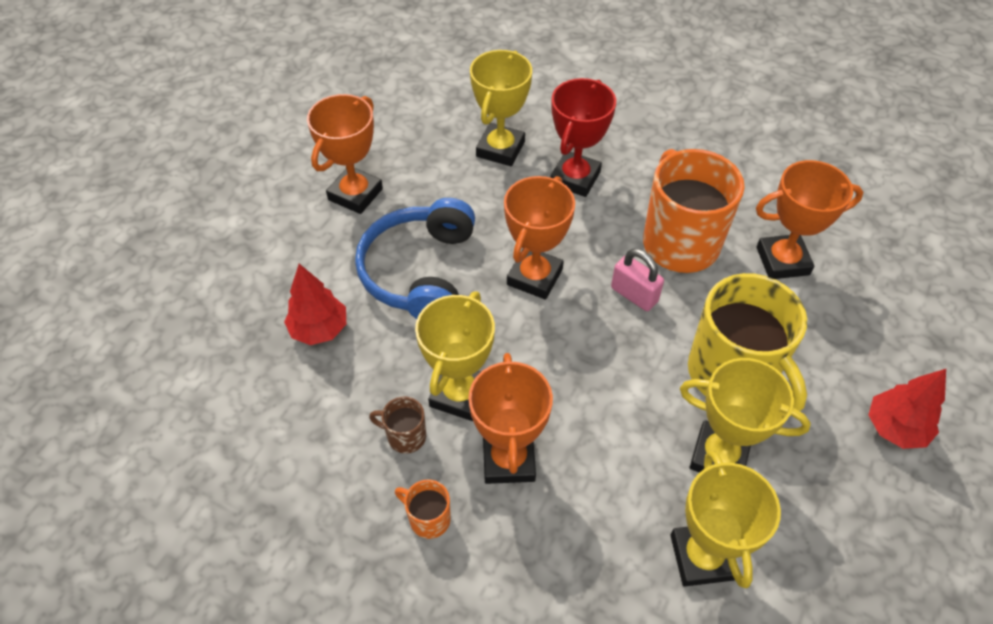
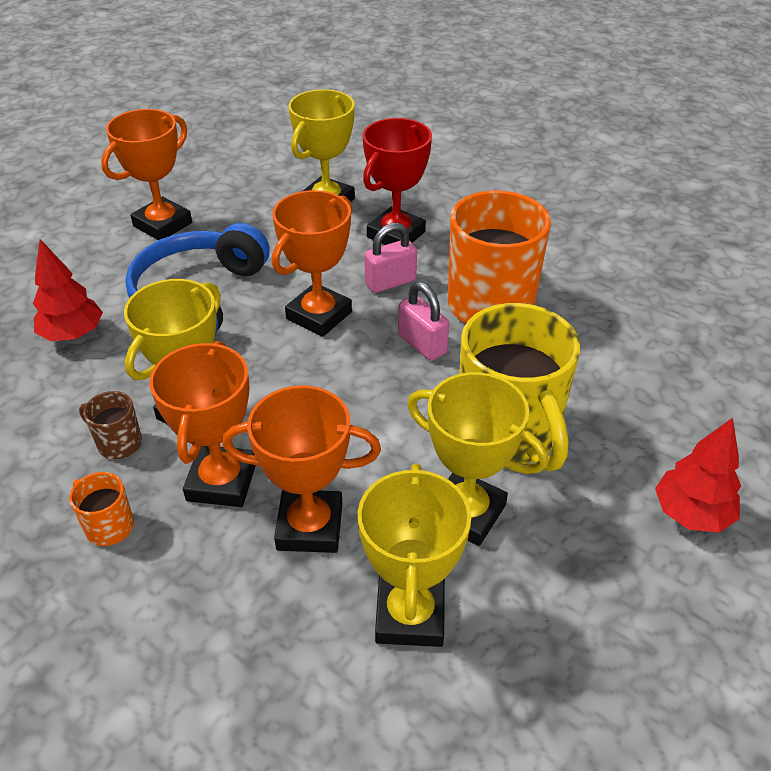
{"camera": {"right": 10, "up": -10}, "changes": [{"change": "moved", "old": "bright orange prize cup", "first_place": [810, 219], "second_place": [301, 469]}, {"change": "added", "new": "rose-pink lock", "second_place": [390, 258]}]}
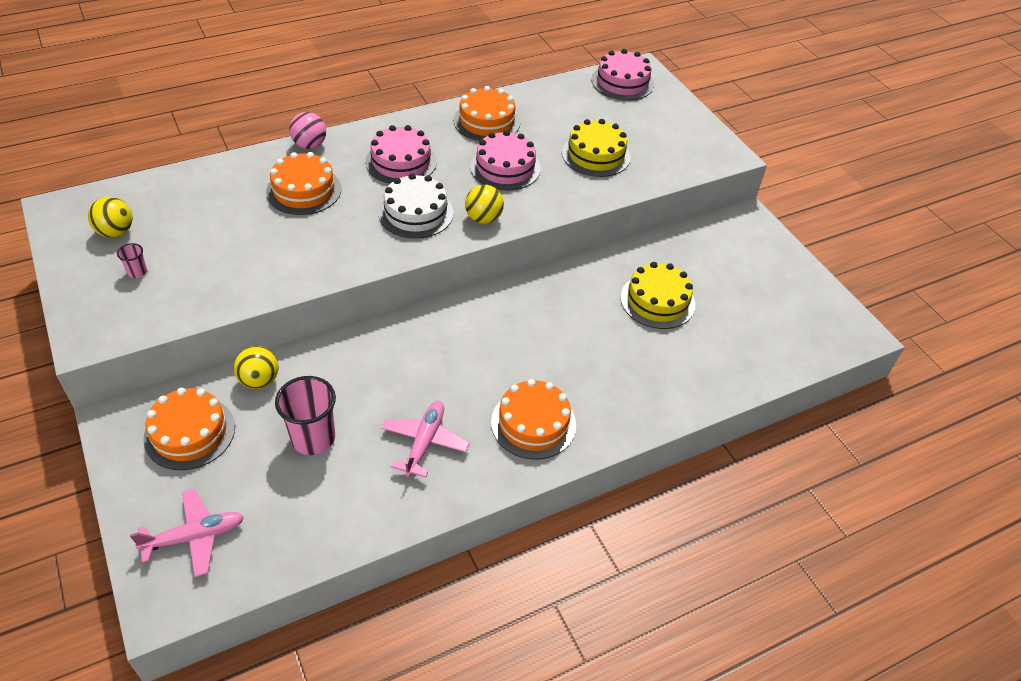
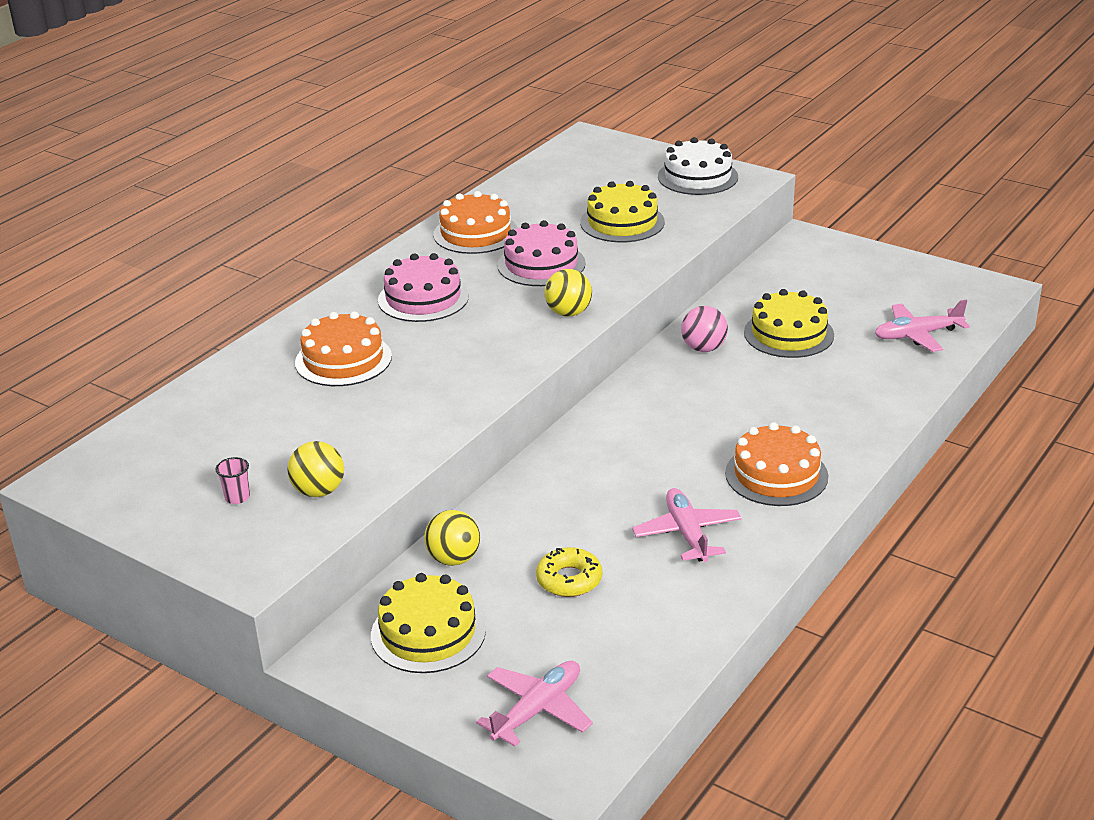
{"camera": {"right": -25, "up": -15}, "changes": [{"change": "removed", "old": "rose-pink layer cake", "first_place": [623, 75]}, {"change": "moved", "old": "rose-pink sphere", "first_place": [307, 130], "second_place": [704, 329]}, {"change": "moved", "old": "snow-white layer cake", "first_place": [416, 206], "second_place": [698, 166]}, {"change": "moved", "old": "bright yellow sphere", "first_place": [110, 217], "second_place": [315, 469]}, {"change": "replaced", "old": "rose-pink beaker", "new": "bright yellow donut", "first_place": [305, 415], "second_place": [569, 572]}, {"change": "recoloured", "old": "bright orange layer cake", "new": "bright yellow layer cake", "first_place": [189, 428], "second_place": [428, 623]}, {"change": "added", "new": "rose-pink aeroplane", "second_place": [922, 326]}]}
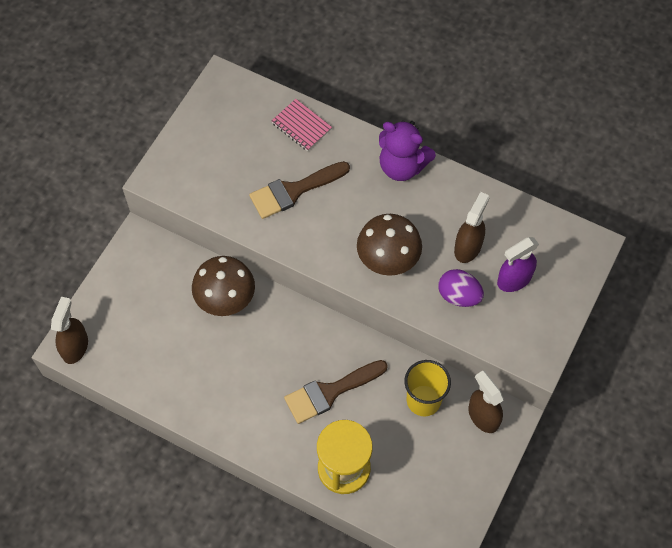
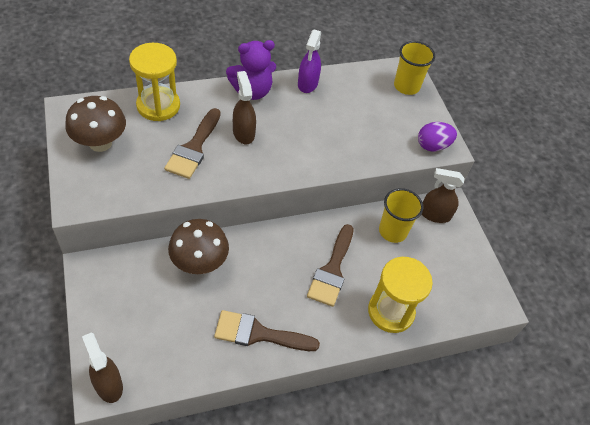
{"camera": {"right": -50, "up": -10}, "changes": [{"change": "replaced", "old": "rose-pink exercise book", "new": "bright yellow sand timer", "first_place": [301, 125], "second_place": [154, 82]}, {"change": "moved", "old": "brown spray cleaner", "first_place": [471, 227], "second_place": [244, 107]}, {"change": "moved", "old": "brown toadstool", "first_place": [389, 245], "second_place": [95, 124]}, {"change": "moved", "old": "violet spray cleaner", "first_place": [518, 264], "second_place": [309, 61]}, {"change": "moved", "old": "violet egg shape", "first_place": [461, 288], "second_place": [437, 137]}, {"change": "added", "new": "bright yellow beaker", "second_place": [414, 68]}, {"change": "added", "new": "brown paintbrush", "second_place": [267, 330]}]}
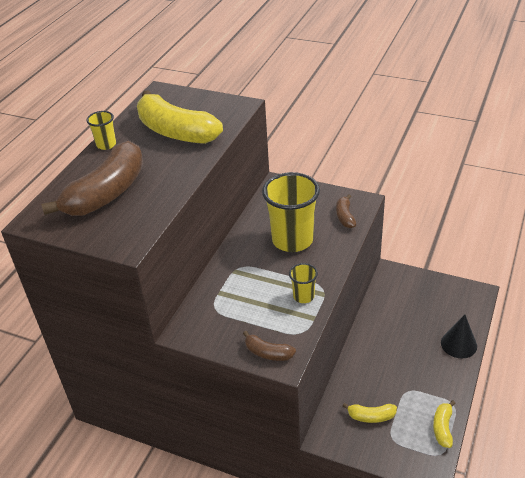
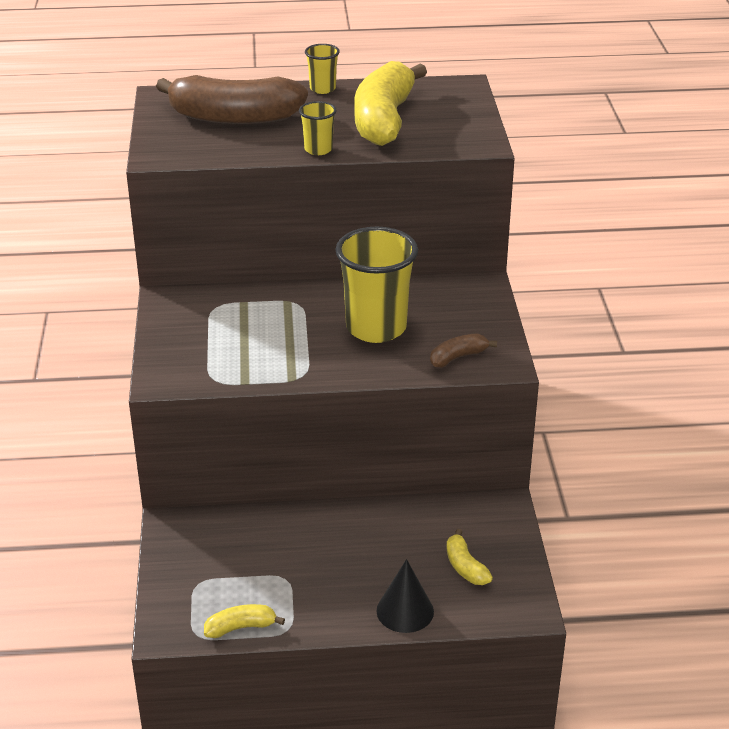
{"camera": {"right": 60, "up": -5}, "changes": [{"change": "moved", "old": "bright yellow beaker", "first_place": [303, 283], "second_place": [318, 128]}, {"change": "removed", "old": "brown banana fruit", "first_place": [269, 346]}, {"change": "moved", "old": "bright yellow banana fruit", "first_place": [370, 413], "second_place": [469, 557]}]}
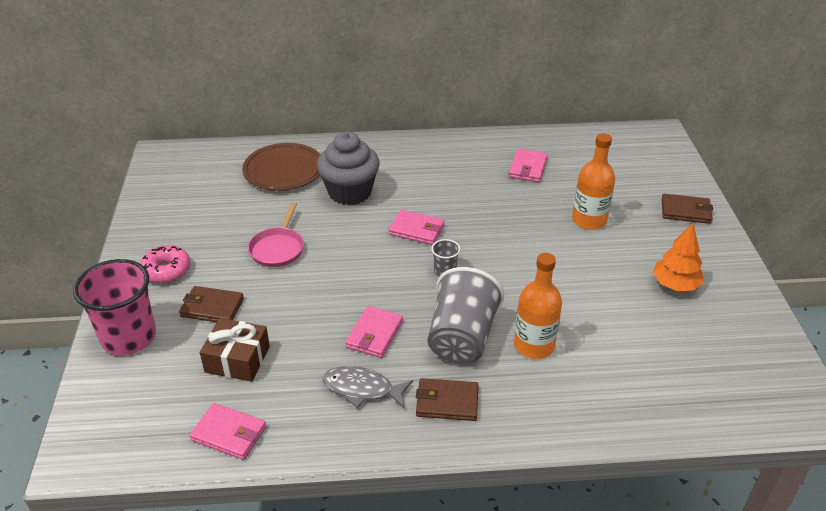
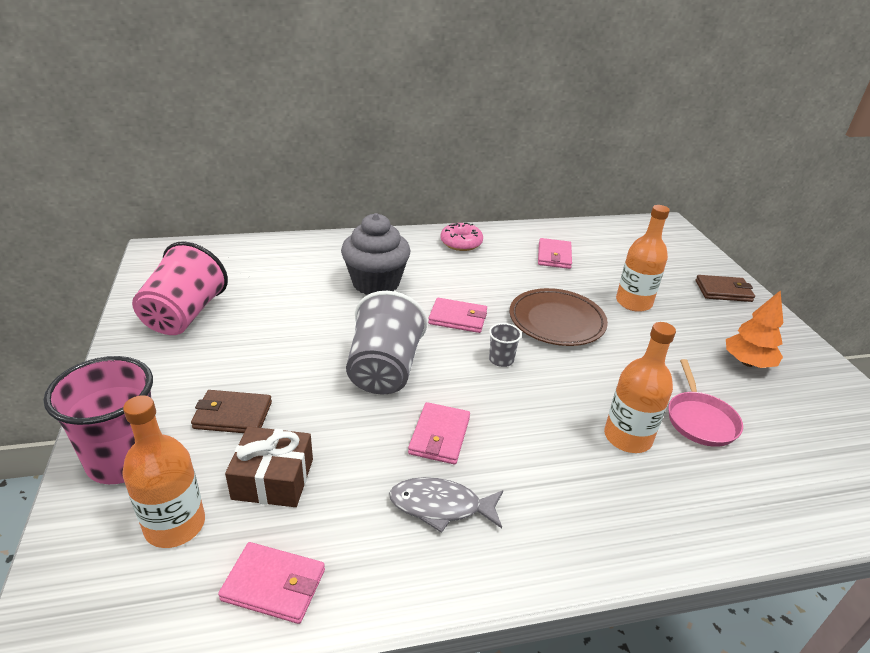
{"camera": {"right": -10, "up": -5}, "changes": [{"change": "moved", "old": "brown flat dish", "first_place": [281, 167], "second_place": [559, 317]}, {"change": "moved", "old": "rose-pink frying pan", "first_place": [276, 235], "second_place": [705, 403]}, {"change": "moved", "old": "rose-pink donut", "first_place": [165, 264], "second_place": [462, 237]}, {"change": "moved", "old": "grey beaker", "first_place": [466, 315], "second_place": [387, 342]}, {"change": "removed", "old": "brown billfold", "first_place": [447, 399]}, {"change": "added", "new": "rose-pink beaker", "second_place": [180, 288]}, {"change": "added", "new": "bright orange bottle", "second_place": [163, 471]}]}
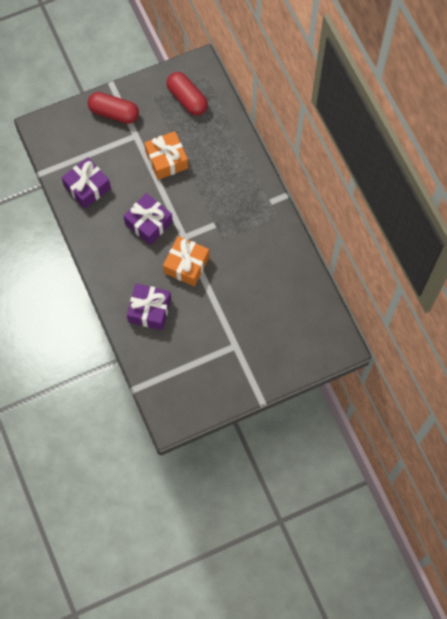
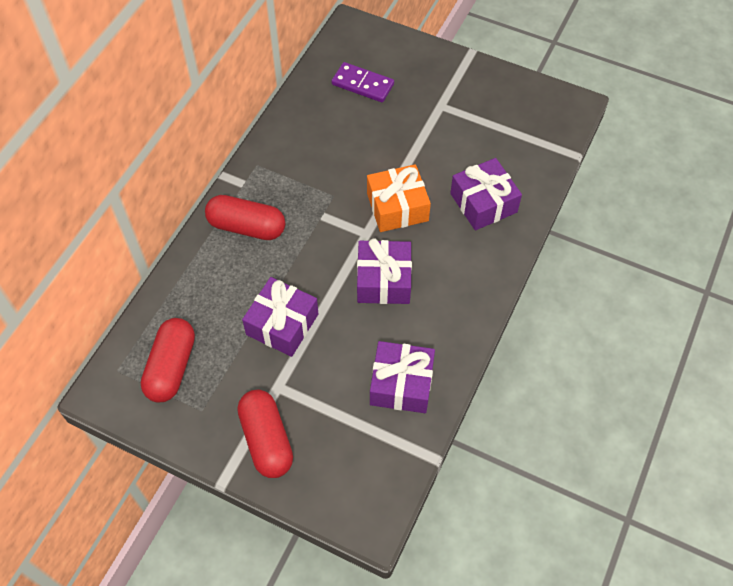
{"camera": {"right": -130, "up": -10}, "changes": [{"change": "recoloured", "old": "bright orange wrapped gift", "new": "violet wrapped gift", "first_place": [166, 155], "second_place": [280, 317]}, {"change": "added", "new": "violet domino piece", "second_place": [363, 82]}, {"change": "added", "new": "red pill", "second_place": [245, 217]}]}
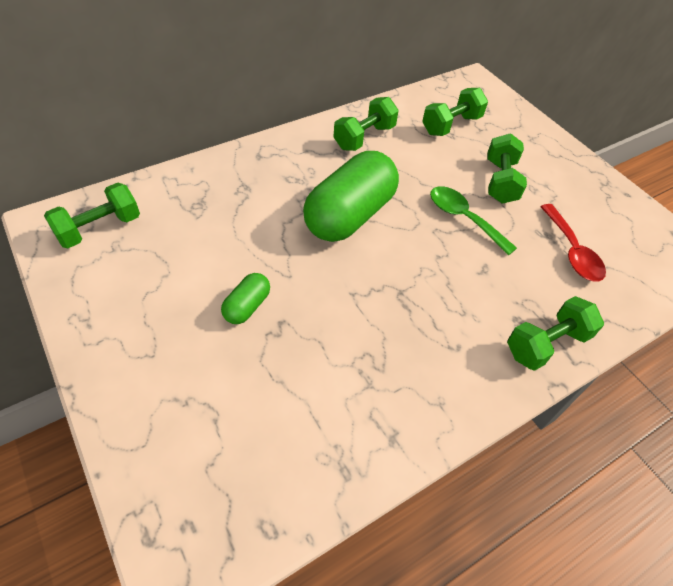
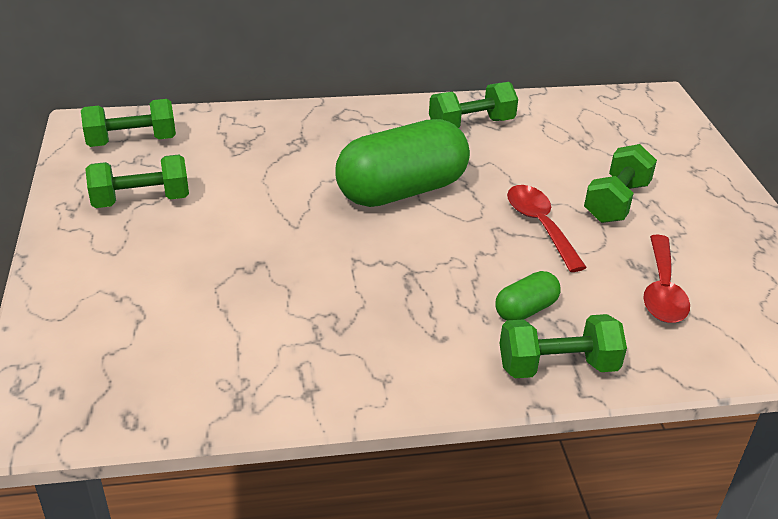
{"camera": {"right": 25, "up": -15}, "changes": [{"change": "moved", "old": "emerald hand weight", "first_place": [455, 112], "second_place": [137, 181]}, {"change": "recoloured", "old": "emerald teaspoon", "new": "red teaspoon", "first_place": [473, 220], "second_place": [547, 228]}, {"change": "moved", "old": "emerald pill", "first_place": [245, 298], "second_place": [527, 296]}]}
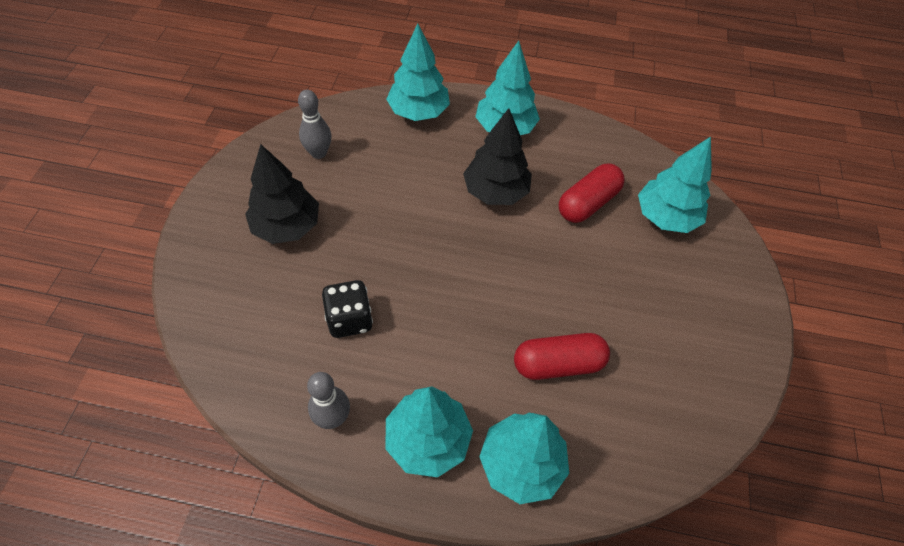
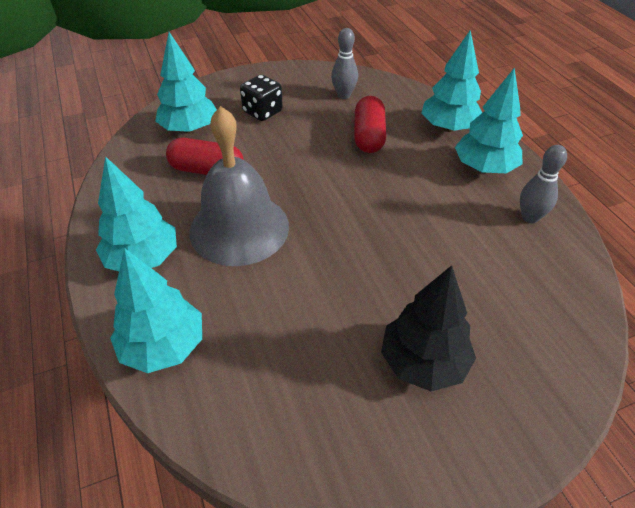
{"camera": {"right": -120, "up": -10}, "changes": [{"change": "moved", "old": "grey tenpin", "first_place": [314, 124], "second_place": [344, 63]}, {"change": "replaced", "old": "black tree", "new": "grey hand bell", "first_place": [497, 156], "second_place": [239, 186]}, {"change": "moved", "old": "black dice", "first_place": [347, 309], "second_place": [261, 98]}, {"change": "turned", "old": "red pill", "first_place": [562, 356], "second_place": [370, 124], "degrees": 45}]}
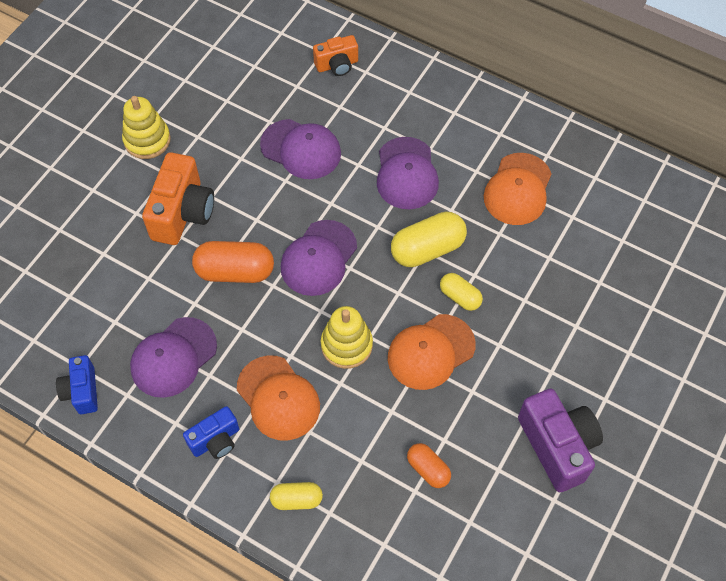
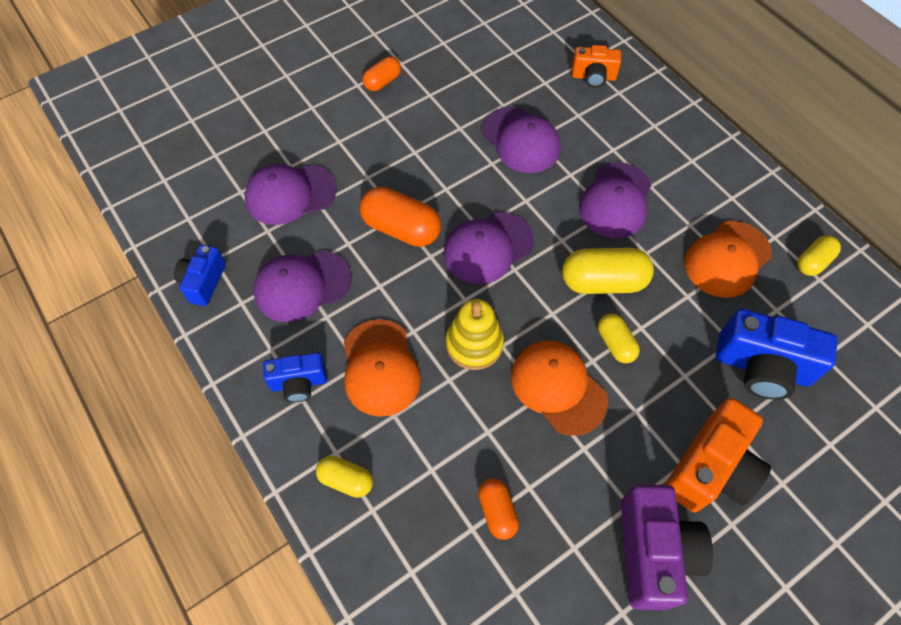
{"camera": {"right": 25, "up": 0}, "changes": [{"change": "replaced", "old": "bright yellow stacking toy", "new": "bright orange pill", "first_place": [146, 127], "second_place": [382, 73]}, {"change": "moved", "old": "bright orange photo camera", "first_place": [178, 198], "second_place": [718, 455]}, {"change": "turned", "old": "bright orange peaked cap", "first_place": [432, 352], "second_place": [559, 388], "degrees": 60}, {"change": "added", "new": "violet peaked cap", "second_place": [291, 194]}, {"change": "added", "new": "bright yellow pill", "second_place": [819, 255]}, {"change": "added", "new": "blue photo camera", "second_place": [777, 354]}]}
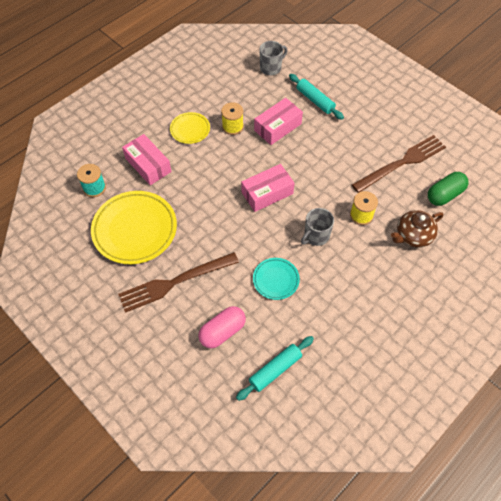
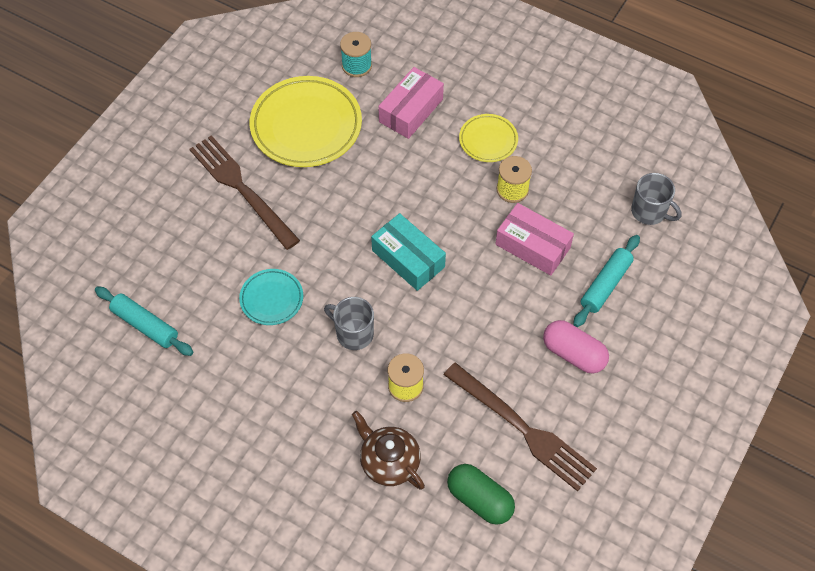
{"camera": {"right": 75, "up": 0}, "changes": [{"change": "recoloured", "old": "rose-pink parcel", "new": "turquoise parcel", "first_place": [268, 188], "second_place": [408, 252]}, {"change": "moved", "old": "rose-pink pill", "first_place": [222, 327], "second_place": [576, 347]}]}
